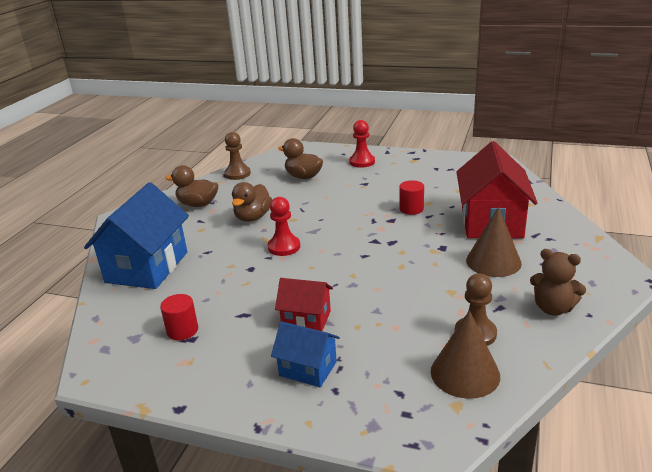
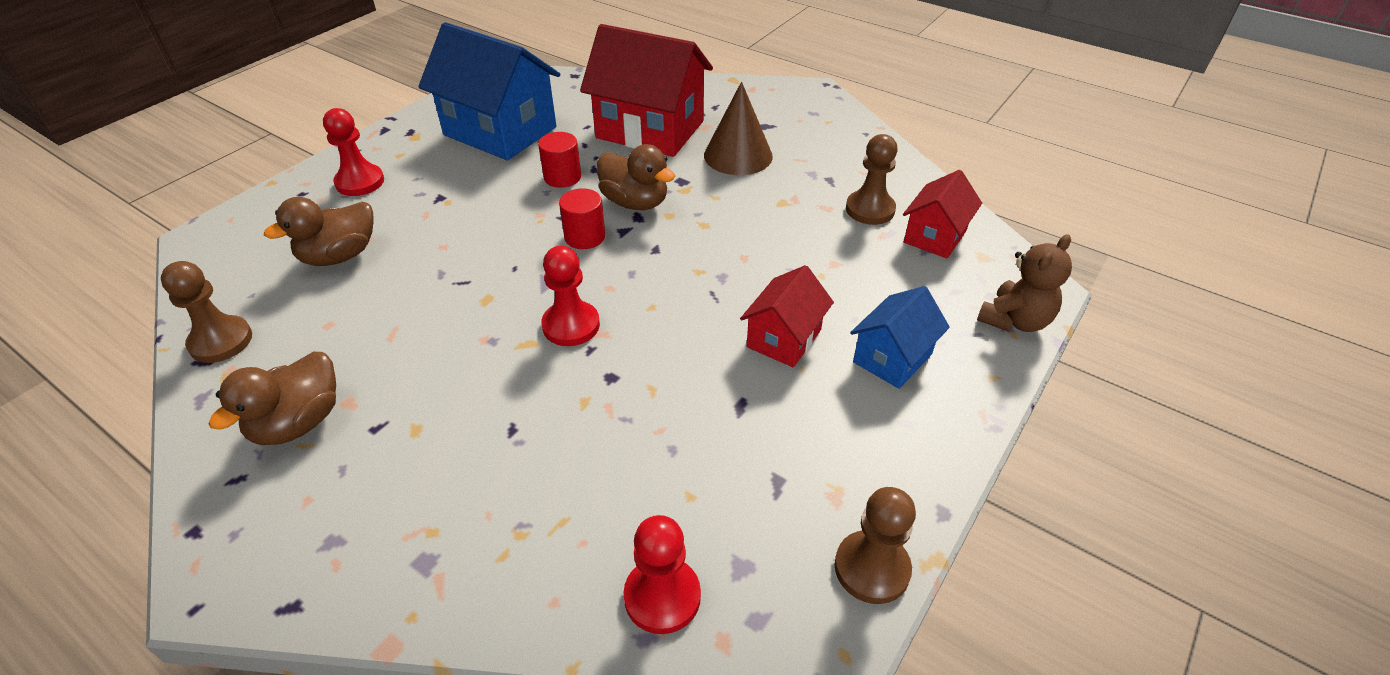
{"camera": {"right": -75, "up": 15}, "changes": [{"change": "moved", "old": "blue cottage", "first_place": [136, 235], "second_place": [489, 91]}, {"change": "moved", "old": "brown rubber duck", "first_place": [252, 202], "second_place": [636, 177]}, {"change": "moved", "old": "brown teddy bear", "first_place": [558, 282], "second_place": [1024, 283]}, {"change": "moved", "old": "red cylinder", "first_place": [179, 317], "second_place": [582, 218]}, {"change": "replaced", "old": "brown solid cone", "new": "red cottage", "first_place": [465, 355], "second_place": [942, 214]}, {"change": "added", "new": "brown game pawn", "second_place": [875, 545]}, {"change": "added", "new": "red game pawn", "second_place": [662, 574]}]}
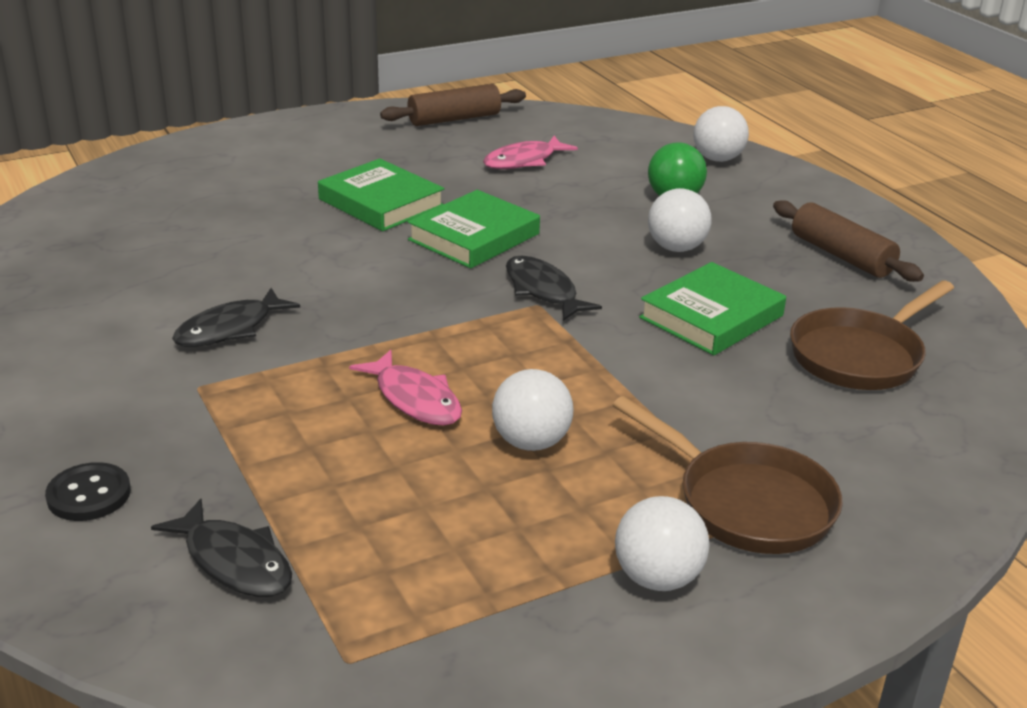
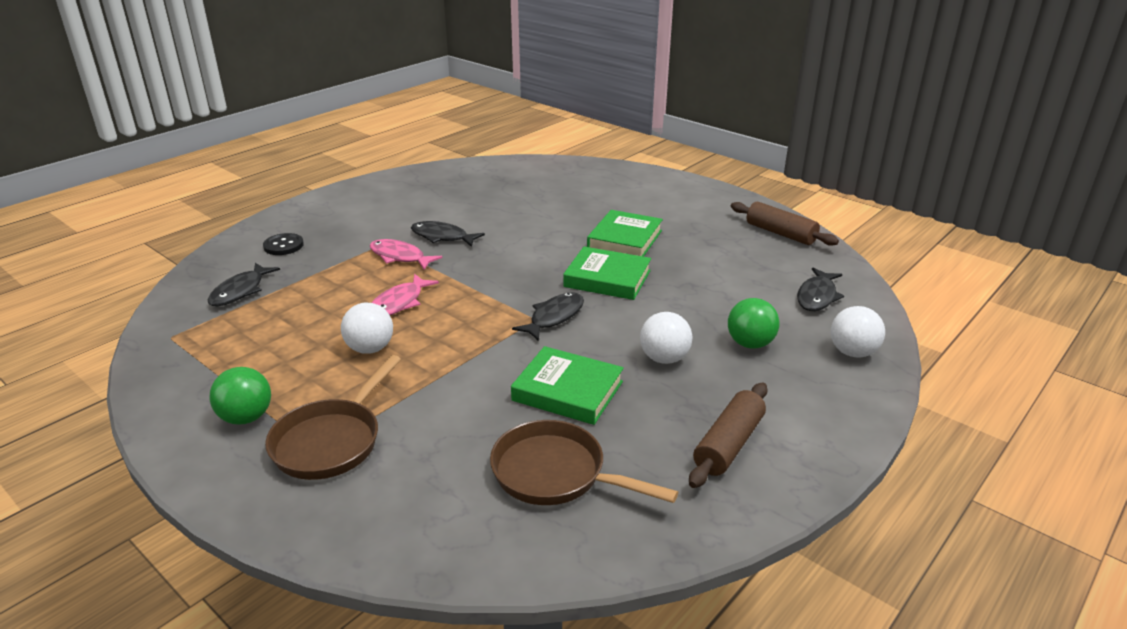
{"camera": {"right": 70, "up": 0}, "changes": [{"change": "moved", "old": "rose-pink toy fish", "first_place": [530, 152], "second_place": [406, 254]}, {"change": "recoloured", "old": "snow-white sphere", "new": "emerald sphere", "first_place": [662, 543], "second_place": [240, 396]}, {"change": "added", "new": "black toy fish", "second_place": [820, 289]}]}
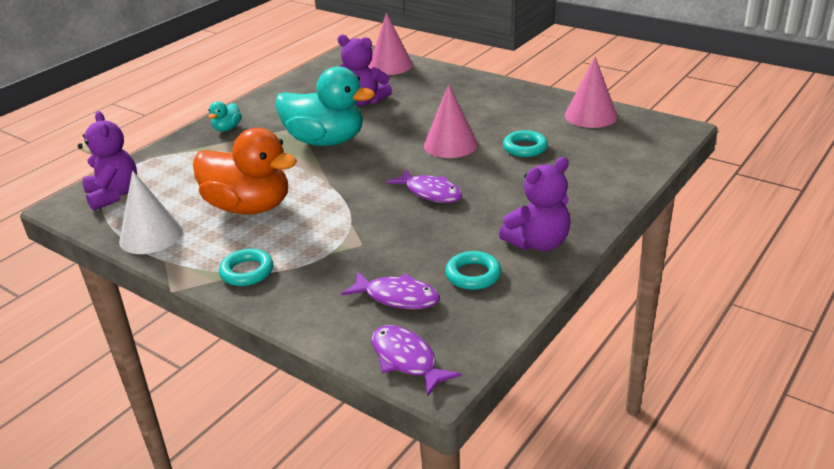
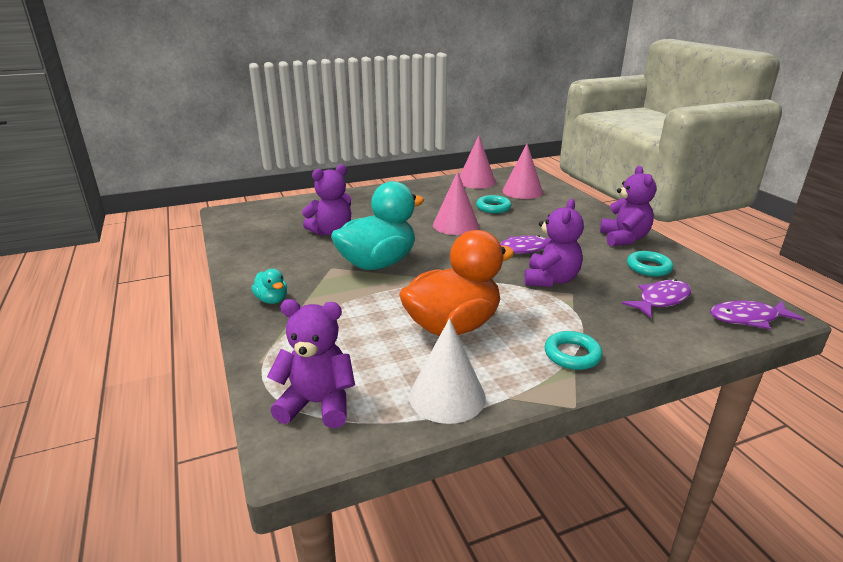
{"camera": {"right": -60, "up": -5}, "changes": [{"change": "moved", "old": "rose-pink solid cone", "first_place": [390, 44], "second_place": [522, 171]}, {"change": "added", "new": "violet teddy bear", "second_place": [554, 243]}]}
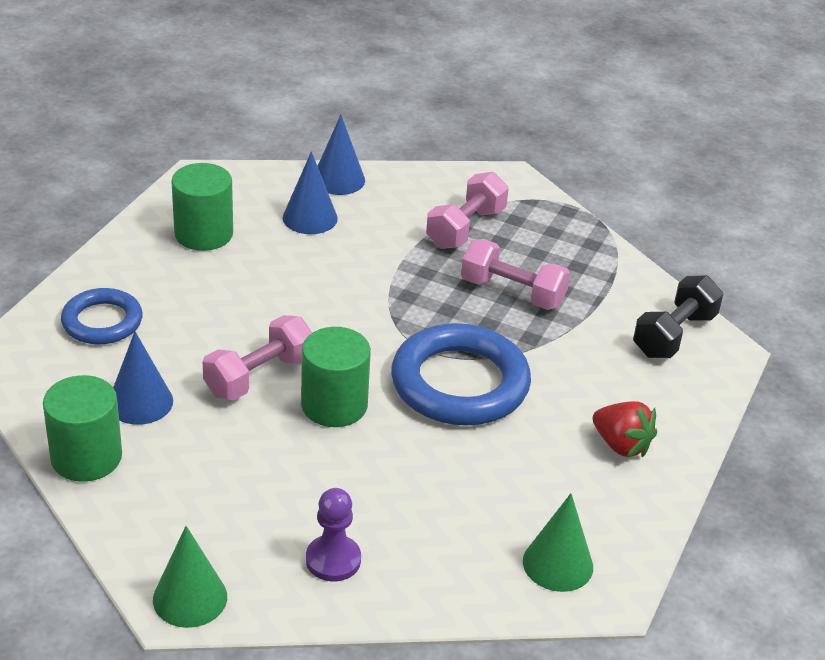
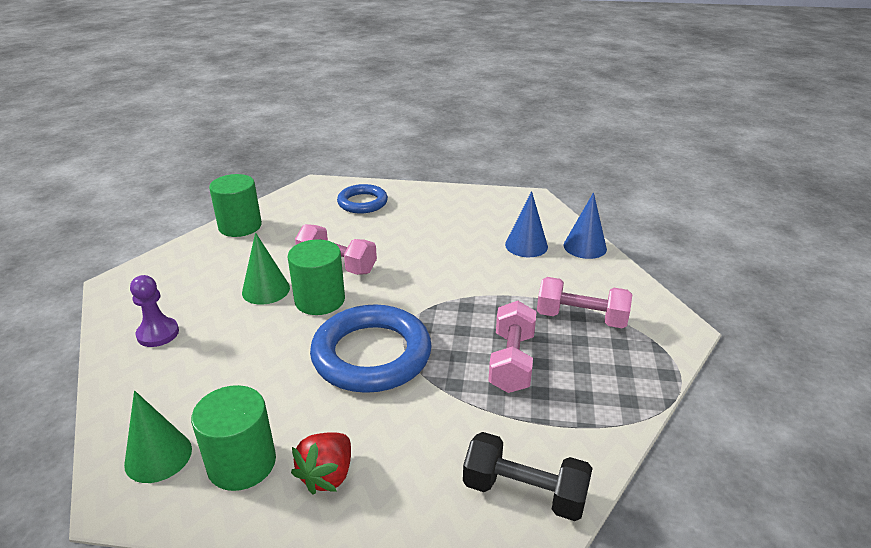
{"camera": {"right": 75, "up": -5}, "changes": [{"change": "moved", "old": "emerald cylinder", "first_place": [202, 207], "second_place": [233, 438]}, {"change": "removed", "old": "blue solid cone", "first_place": [143, 378]}, {"change": "moved", "old": "emerald solid cone", "first_place": [190, 577], "second_place": [266, 268]}]}
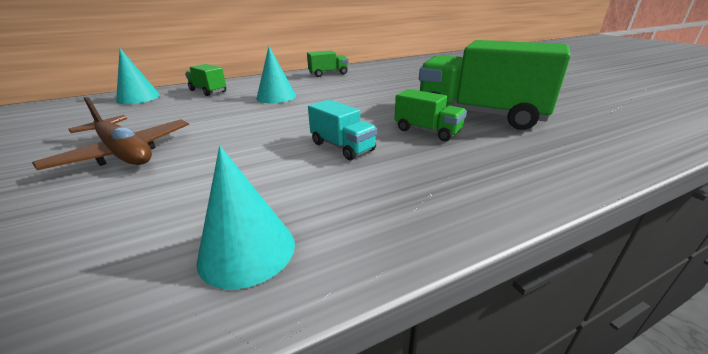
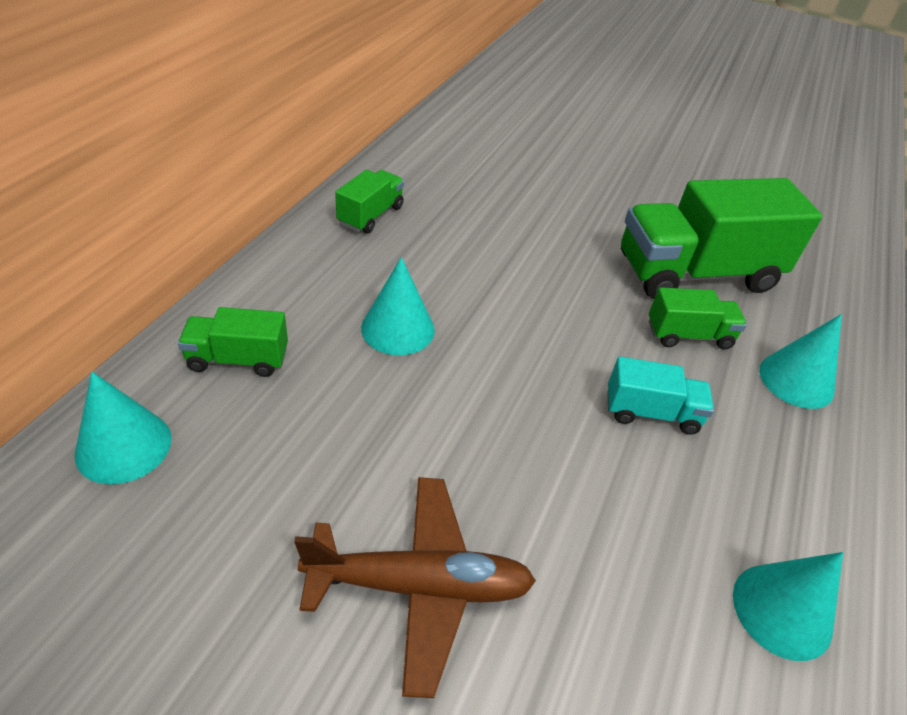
{"camera": {"right": -45, "up": 15}, "changes": [{"change": "added", "new": "turquoise solid cone", "second_place": [800, 361]}]}
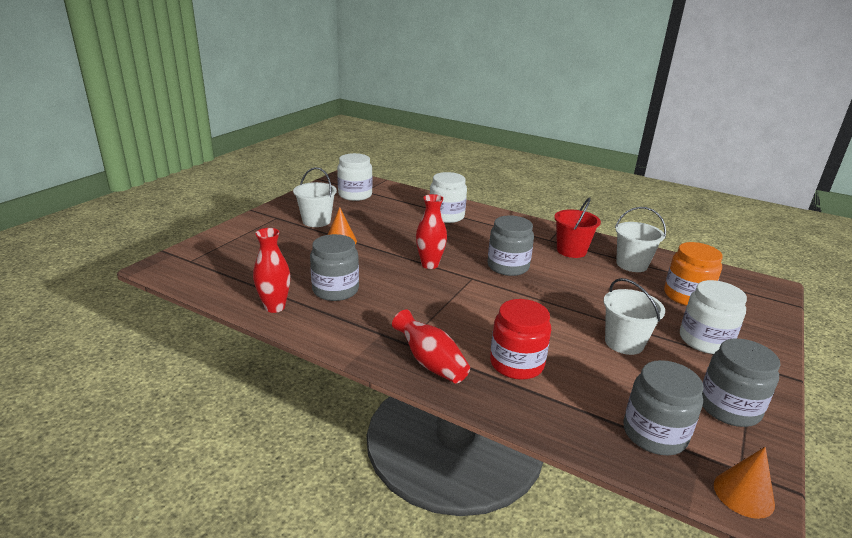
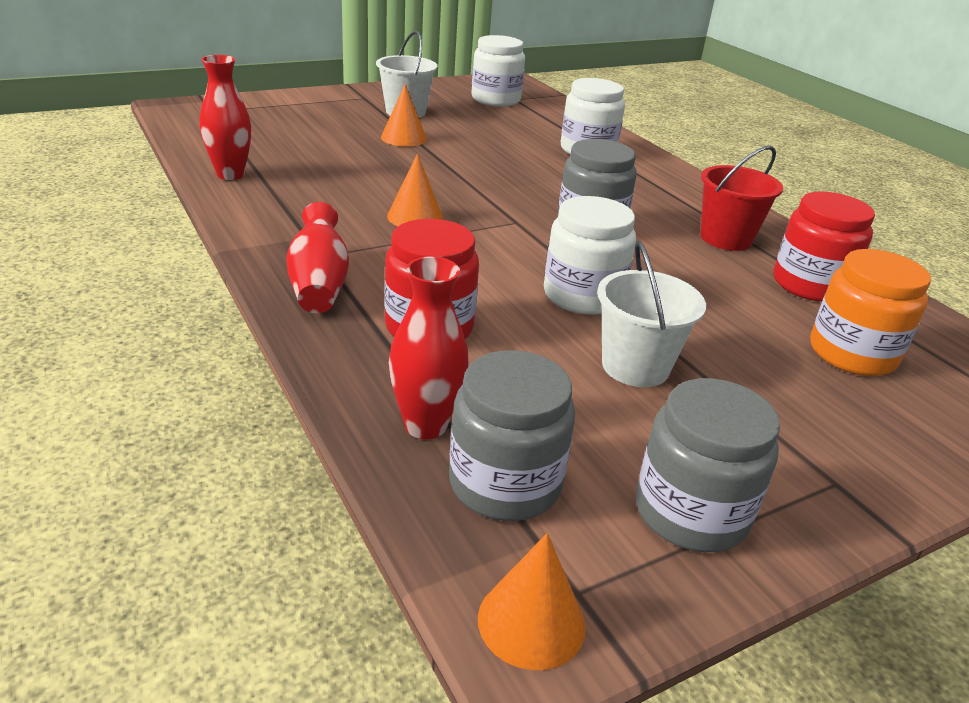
{"camera": {"right": 30, "up": 5}, "changes": [{"change": "moved", "old": "red vase", "first_place": [431, 231], "second_place": [429, 348]}, {"change": "replaced", "old": "snow-white sand bucket", "new": "red preserve jar", "first_place": [640, 239], "second_place": [824, 247]}, {"change": "removed", "old": "grey preserve jar", "first_place": [334, 267]}, {"change": "moved", "old": "snow-white preserve jar", "first_place": [713, 317], "second_place": [590, 255]}, {"change": "added", "new": "bright orange solid cone", "second_place": [415, 189]}]}
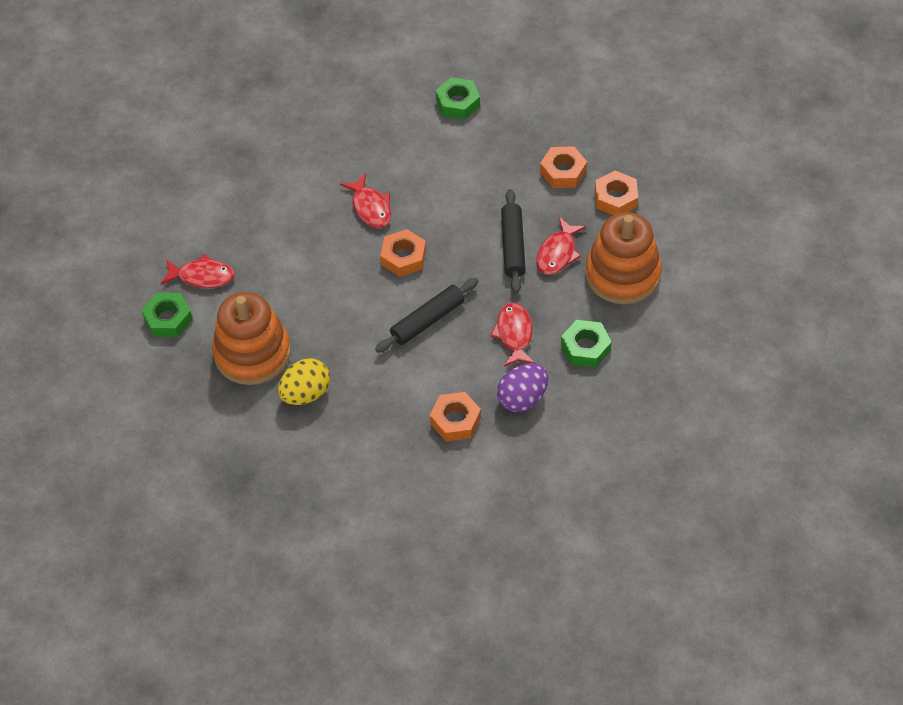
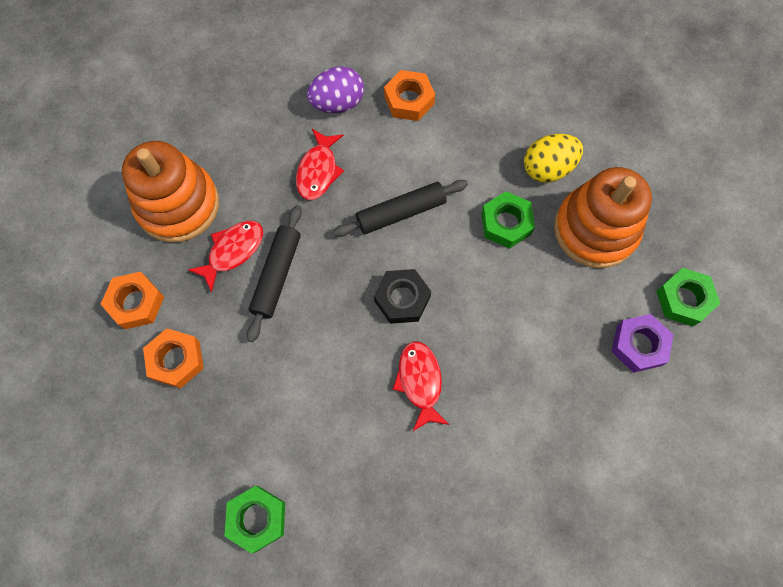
{"camera": {"right": -165, "up": 15}, "changes": [{"change": "recoloured", "old": "bright orange nut", "new": "black nut", "first_place": [403, 253], "second_place": [402, 296]}, {"change": "replaced", "old": "red toy fish", "new": "violet nut", "first_place": [198, 271], "second_place": [643, 343]}, {"change": "moved", "old": "emerald nut", "first_place": [586, 343], "second_place": [508, 220]}]}
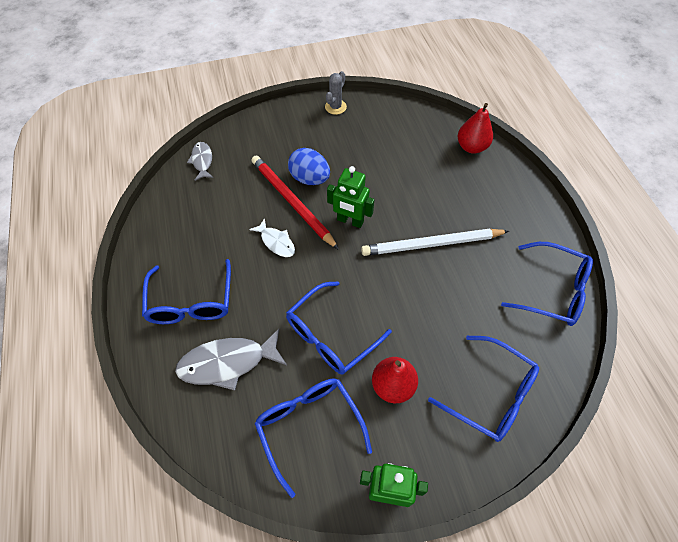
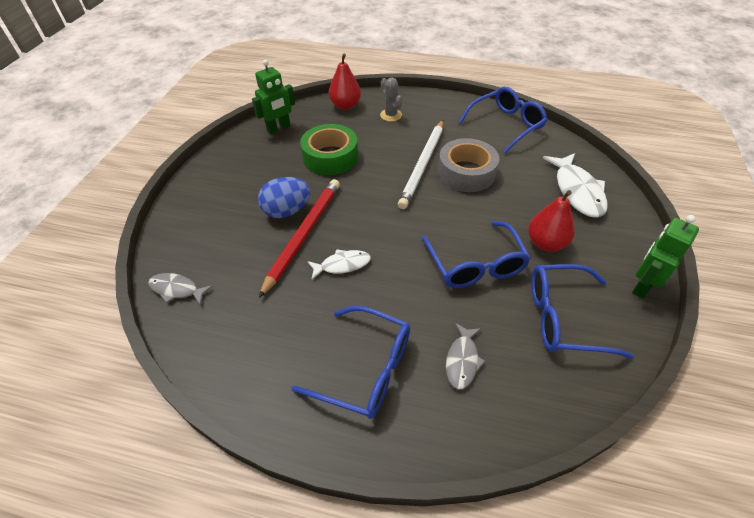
{"camera": {"right": -60, "up": -10}, "changes": [{"change": "moved", "old": "grey cactus", "first_place": [336, 93], "second_place": [391, 100]}, {"change": "turned", "old": "red lead pencil", "first_place": [295, 203], "second_place": [299, 238], "degrees": 120}, {"change": "moved", "old": "emerald toy robot", "first_place": [350, 197], "second_place": [273, 97]}, {"change": "resized", "old": "grey toy fish", "first_place": [231, 359], "second_place": [465, 356], "factor": 0.58}, {"change": "replaced", "old": "blue eyeglasses", "new": "snow-white toy fish", "first_place": [483, 389], "second_place": [575, 185]}, {"change": "added", "new": "emerald tape", "second_place": [329, 149]}, {"change": "added", "new": "grey tape", "second_place": [468, 165]}]}
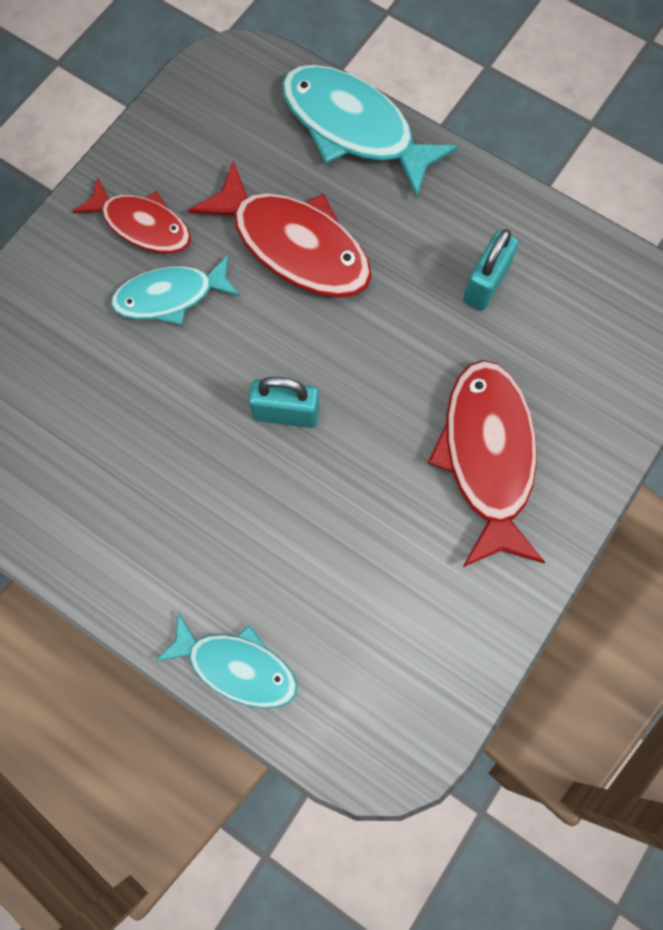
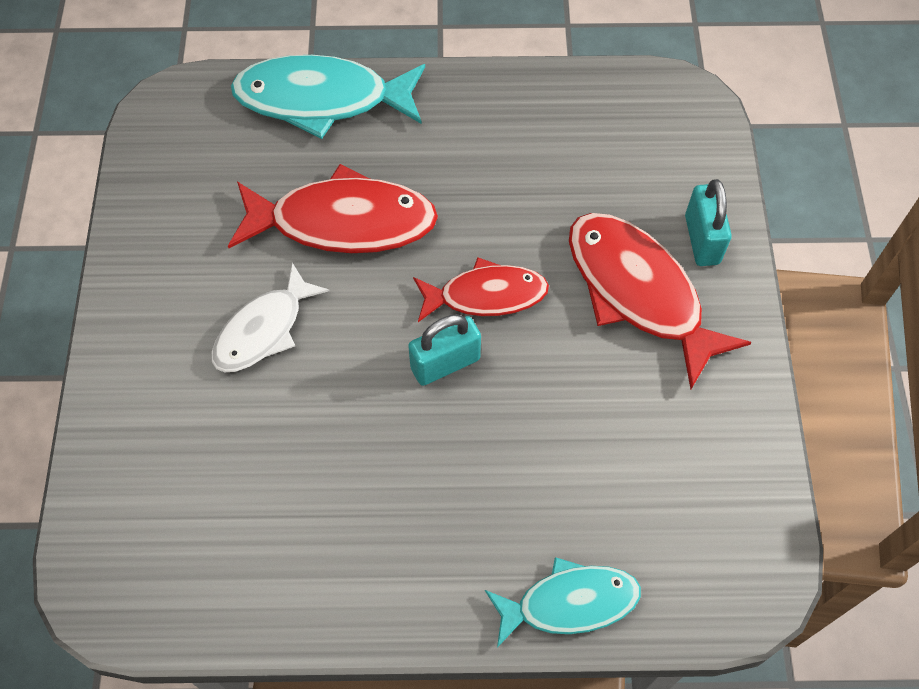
{"camera": {"right": -35, "up": -10}, "changes": [{"change": "moved", "old": "red toy fish", "first_place": [132, 215], "second_place": [481, 289]}, {"change": "moved", "old": "turquoise lock", "first_place": [491, 270], "second_place": [708, 222]}, {"change": "recoloured", "old": "turquoise toy fish", "new": "snow-white toy fish", "first_place": [175, 290], "second_place": [270, 317]}]}
